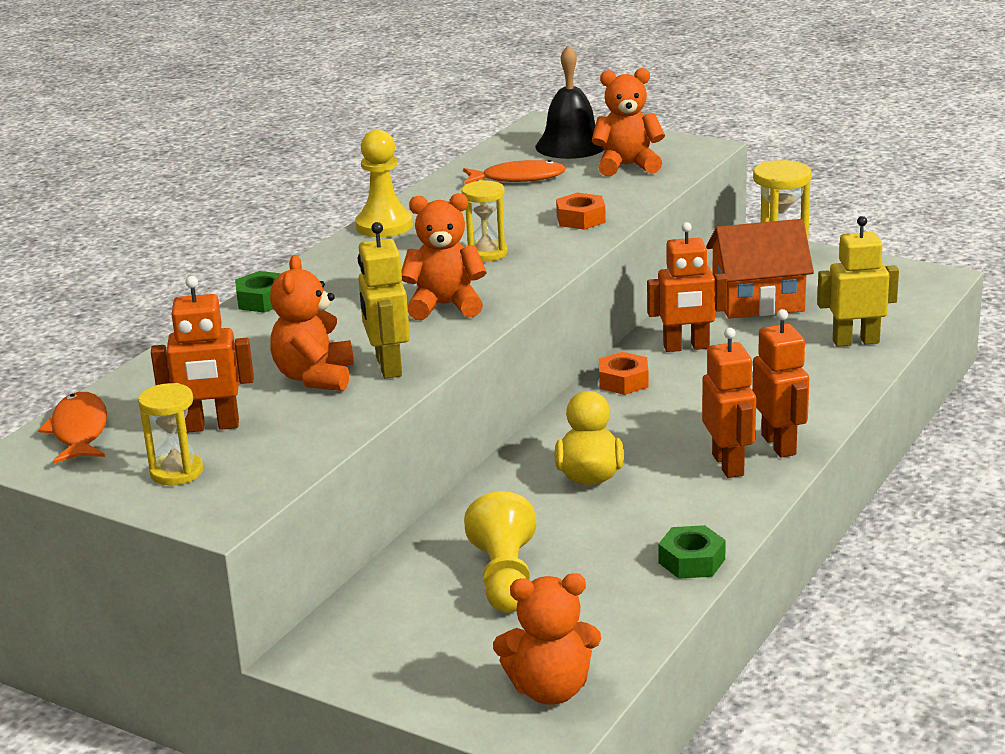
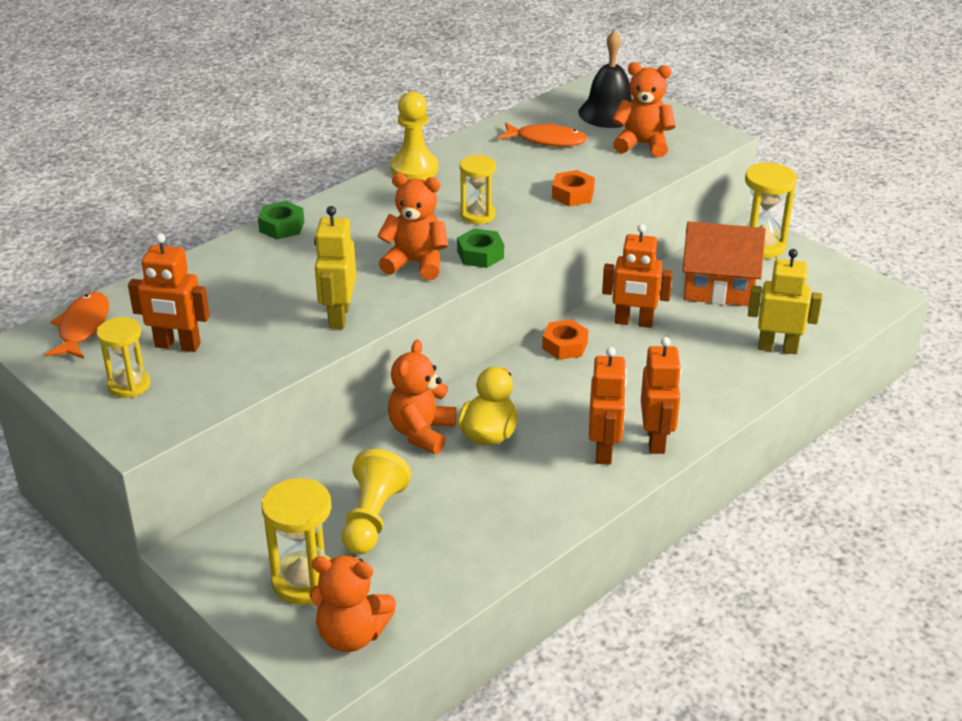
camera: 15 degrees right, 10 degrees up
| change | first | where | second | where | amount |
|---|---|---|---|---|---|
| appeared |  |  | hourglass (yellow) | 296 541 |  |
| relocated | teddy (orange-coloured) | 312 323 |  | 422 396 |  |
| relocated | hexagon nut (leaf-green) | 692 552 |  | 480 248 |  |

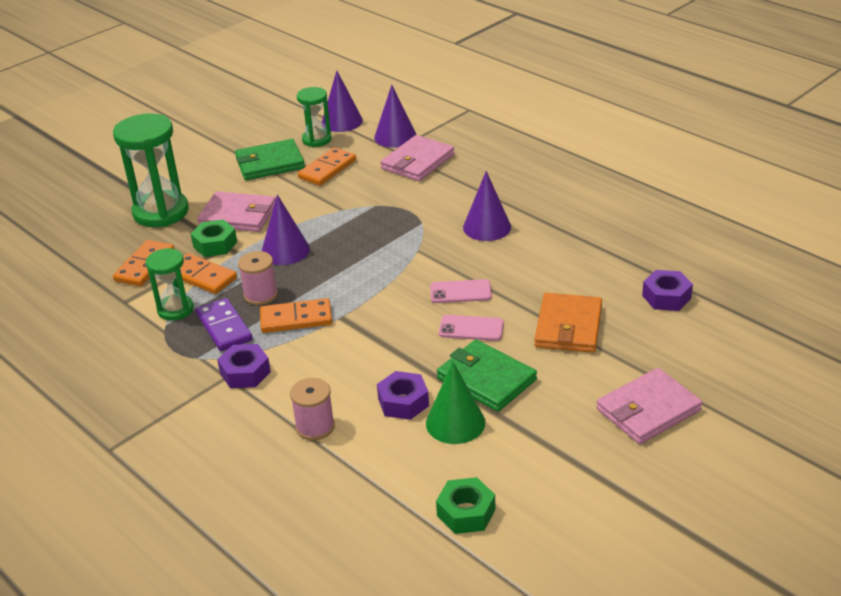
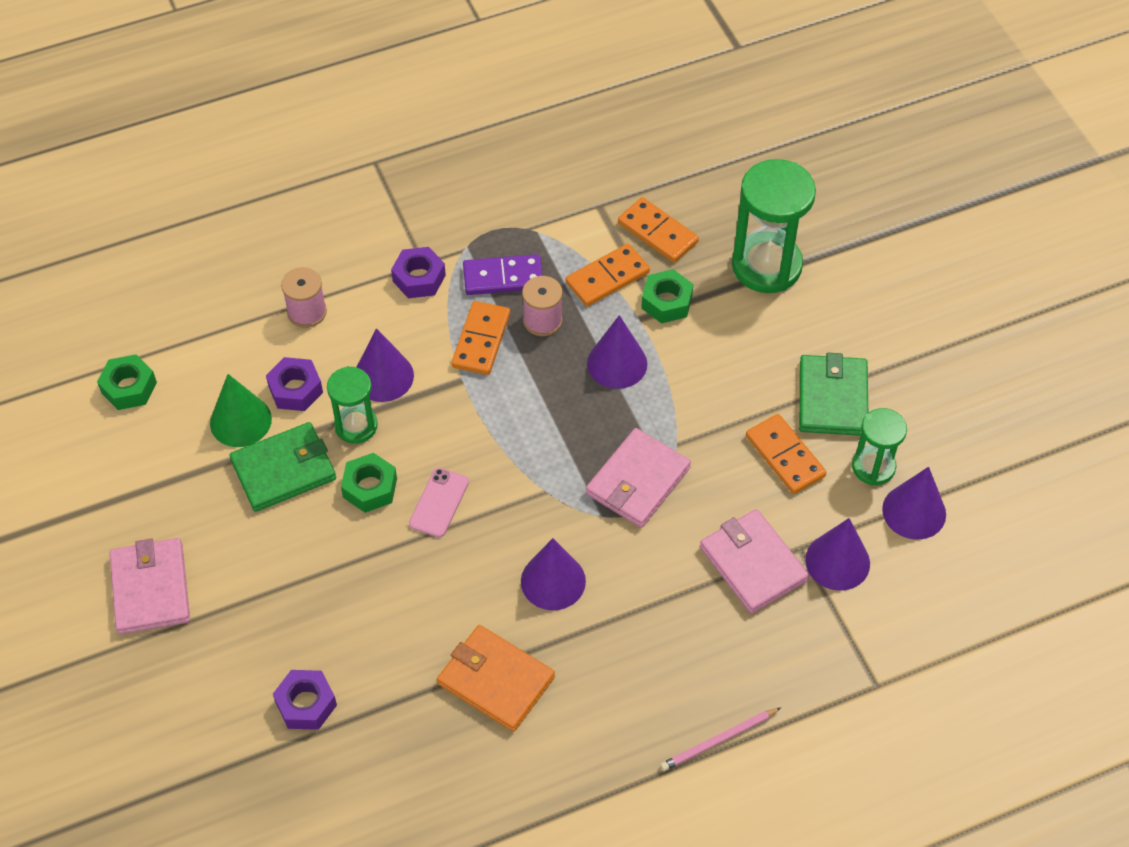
camera: 110 degrees right, 20 degrees up
| change | first | where | second | where | amount |
|---|---|---|---|---|---|
| relocated | hourglass (leaf-green) | 170 284 |  | 352 405 |  |
| exchanged | smartphone (rosy) | 471 328 | hexagon nut (leaf-green) | 369 483 |  |
| appeared |  |  | solid cone (violet) | 385 365 |  |
| relocated | billfold (orange-coloured) | 568 323 |  | 496 678 |  |
| relocated | billfold (rosy) | 236 211 |  | 638 478 |  |
| appeared |  |  | pencil (rosy) | 720 739 |  |

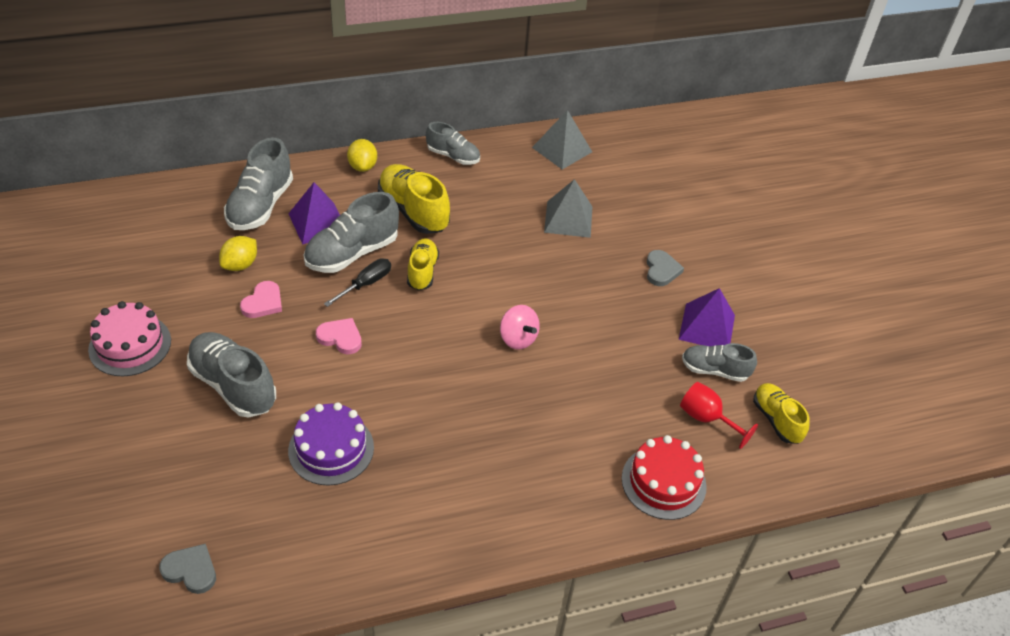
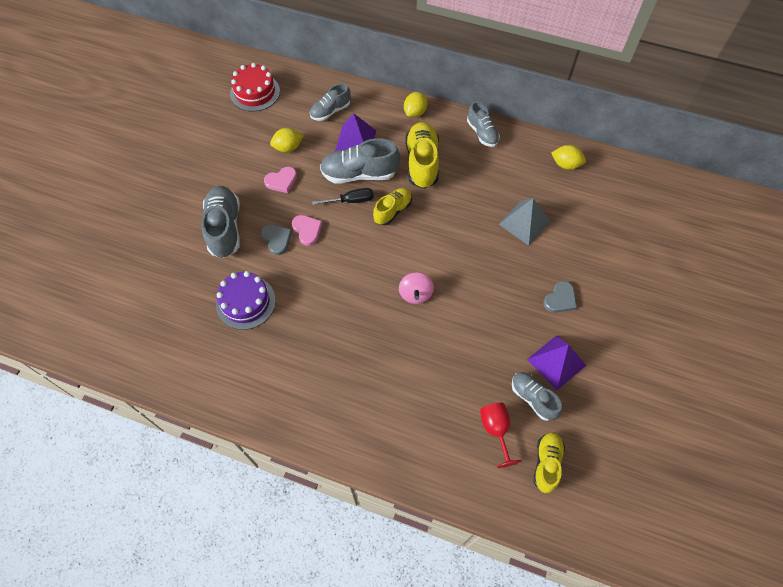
camera: 40 degrees right, 15 degrees up
| change | first | where | second | where | amount |
|---|---|---|---|---|---|
| relocated | gateau (red) | 664 477 |  | 255 87 |  |
| relocated | love heart (ash-grey) | 187 569 |  | 276 239 |  |
| size | shoe (ash-grey) | 258 184 |  | 330 102 | x0.62 |
| exchanged | pyramid shape (ash-grey) | 562 139 | lemon (yellow) | 569 157 |  |
| missing | gateau (rosy) | 129 338 |  |  |  |

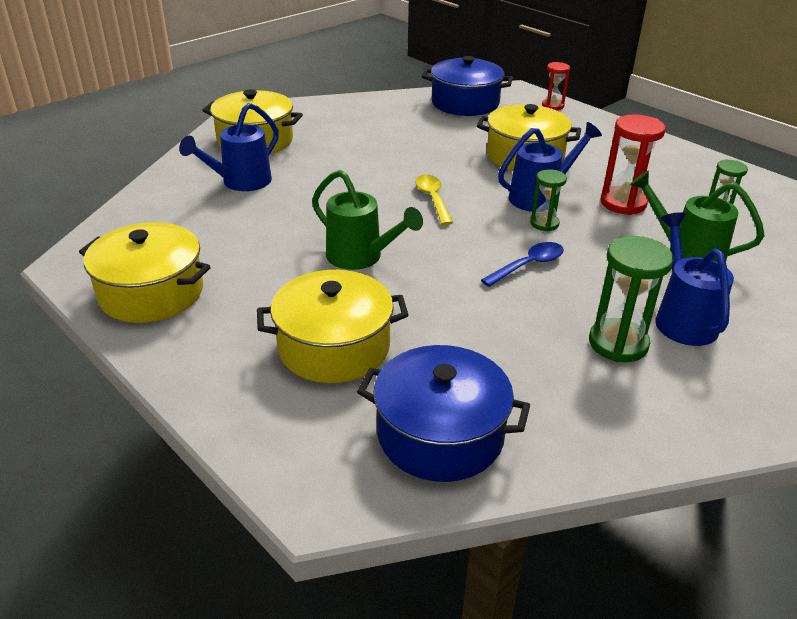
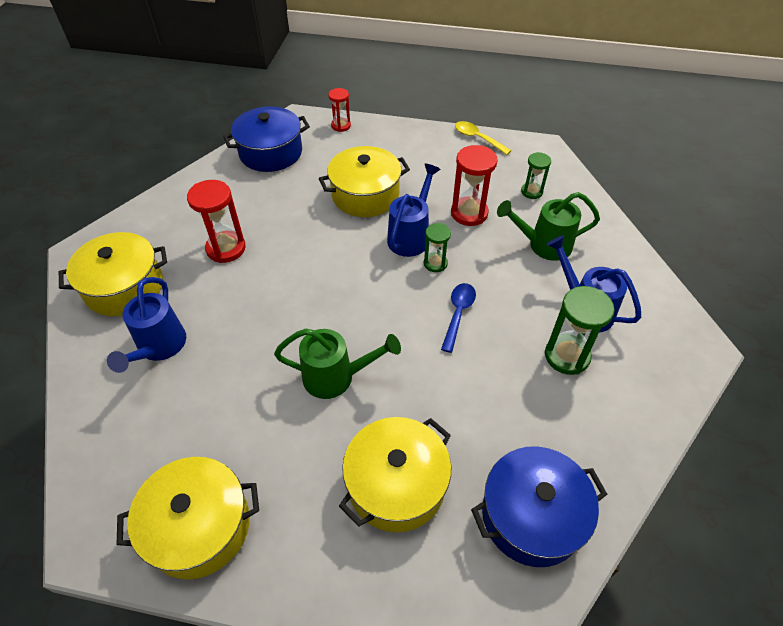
camera: 35 degrees left, 15 degrees up
| change | first | where | second | where | amount |
|---|---|---|---|---|---|
| appeared |  |  | hourglass (red) | 216 221 |  |
| relocated | spoon (yellow) | 434 200 |  | 483 138 |  |

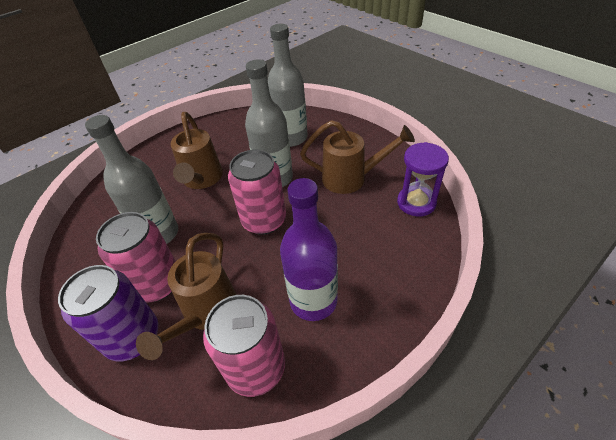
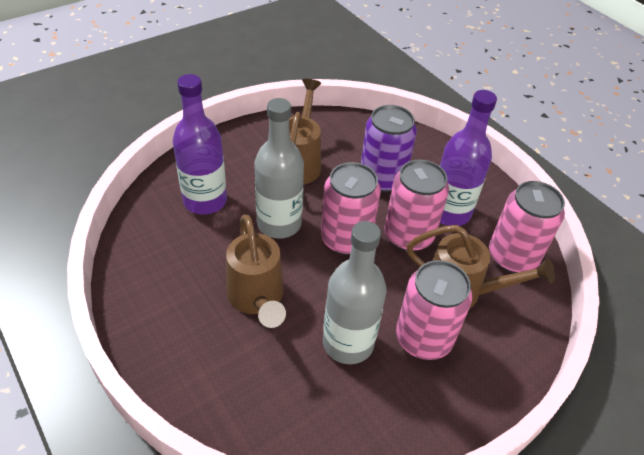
camera: 90 degrees left, 0 degrees up
| change | first | where | second | where | amount |
|---|---|---|---|---|---|
| colour | bottle (ash-grey) | 288 85 | bottle (violet) | 200 144 |  |
| spun | watering can (dark brown) | 197 150 |  | 256 271 | 75 degrees clockwise |
| relocated | tin (violet) | 108 313 |  | 389 148 |  |
| appeared |  |  | tin (rosy) | 416 205 |  |
| missing | hourglass (violet) | 423 179 |  |  |  |

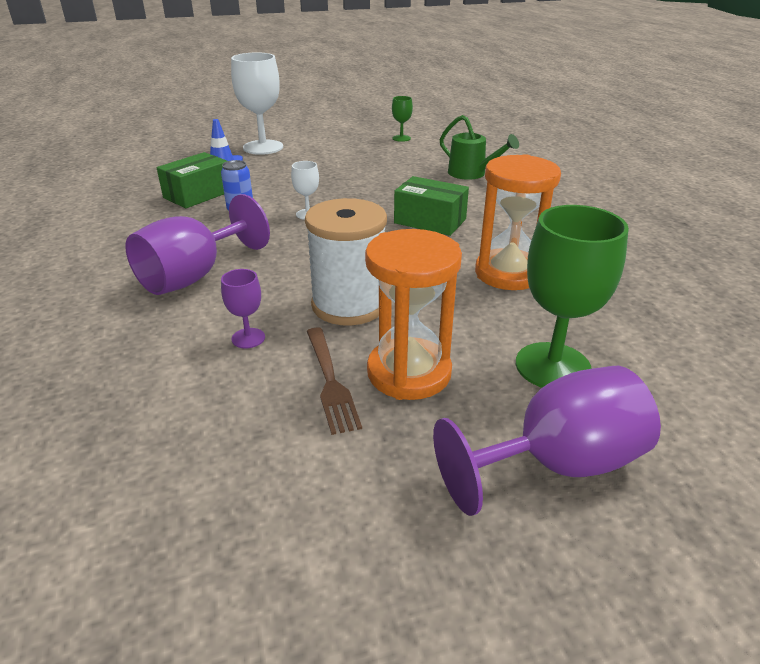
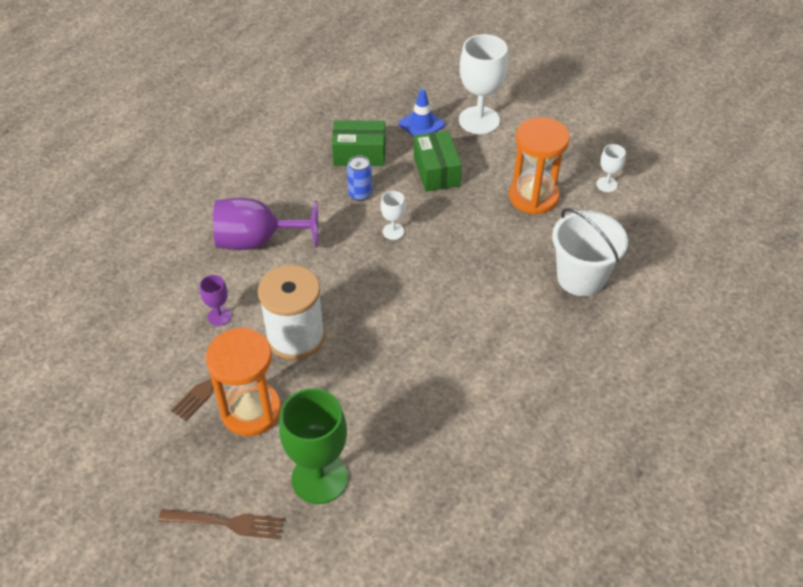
camera: 50 degrees right, 15 degrees up
| change | first | where | second | where | amount |
|---|---|---|---|---|---|
| exchanged | wine glass (violet) | 547 441 | fork (dark brown) | 220 524 |  |
| relocated | box (leaf-green) | 431 206 |  | 438 161 |  |
| relocated | hourglass (orange-coloured) | 518 222 |  | 539 166 |  |
| exchanged | watering can (leaf-green) | 479 147 | pail (pure white) | 590 252 |  |
| colour | wine glass (leaf-green) | 402 119 | wine glass (pure white) | 611 168 |  |

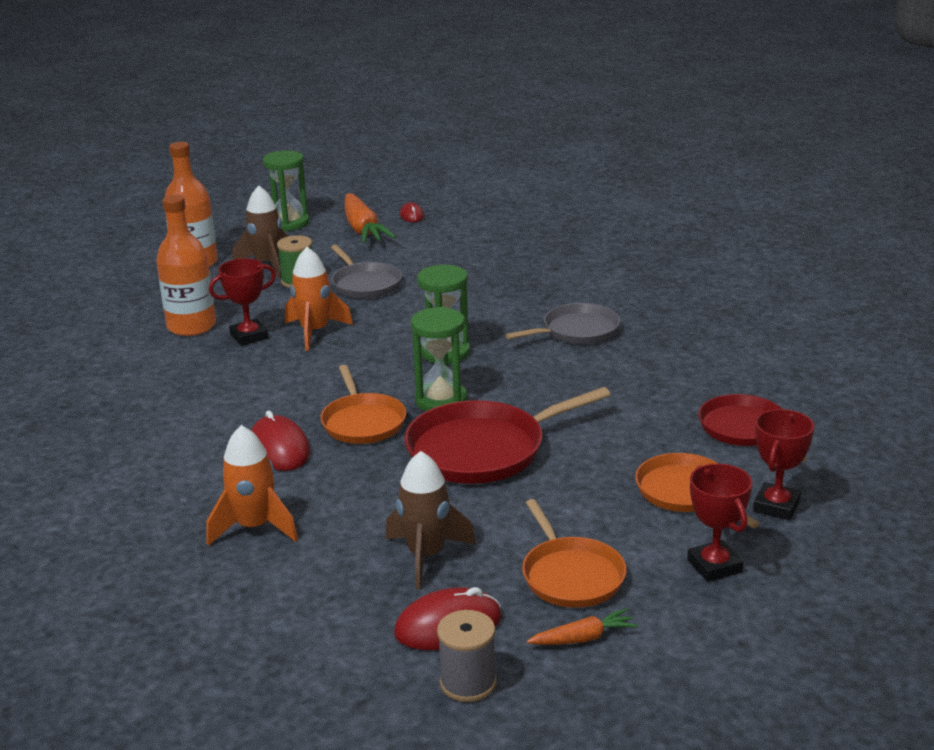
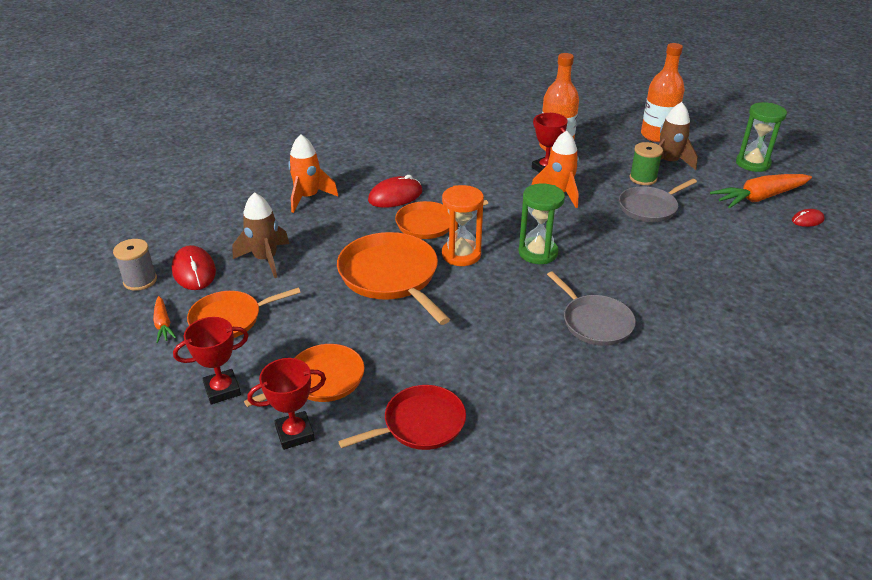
camera: 85 degrees right, 10 degrees up
| change | first | where | second | where | amount |
|---|---|---|---|---|---|
| spun | award cup (red) | 784 464 |  | 286 404 | 45 degrees counterclockwise |
| colour | frying pan (red) | 507 435 | frying pan (orange-coloured) | 393 278 |  |
| colour | hourglass (leaf-green) | 439 359 | hourglass (orange-coloured) | 463 225 |  |

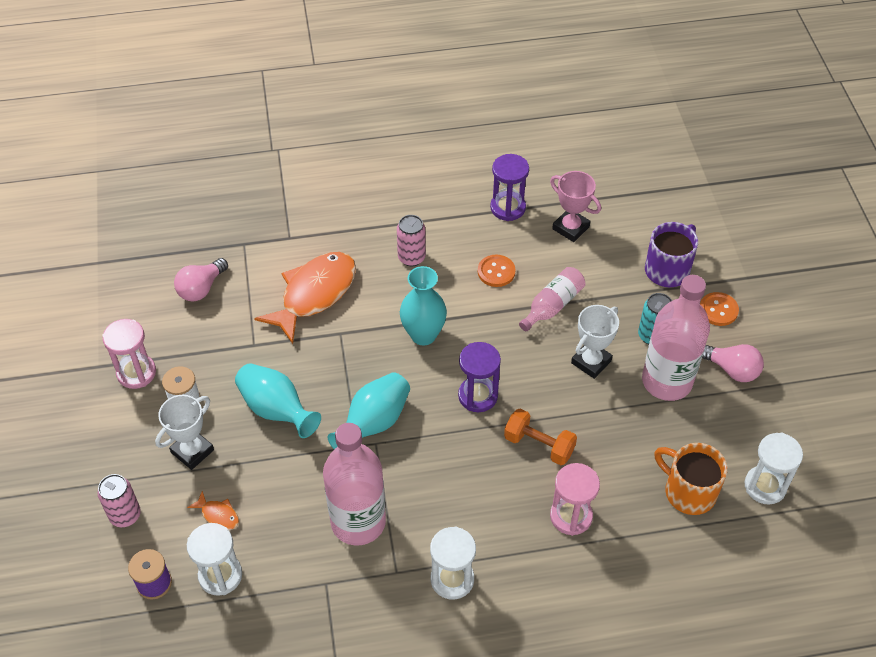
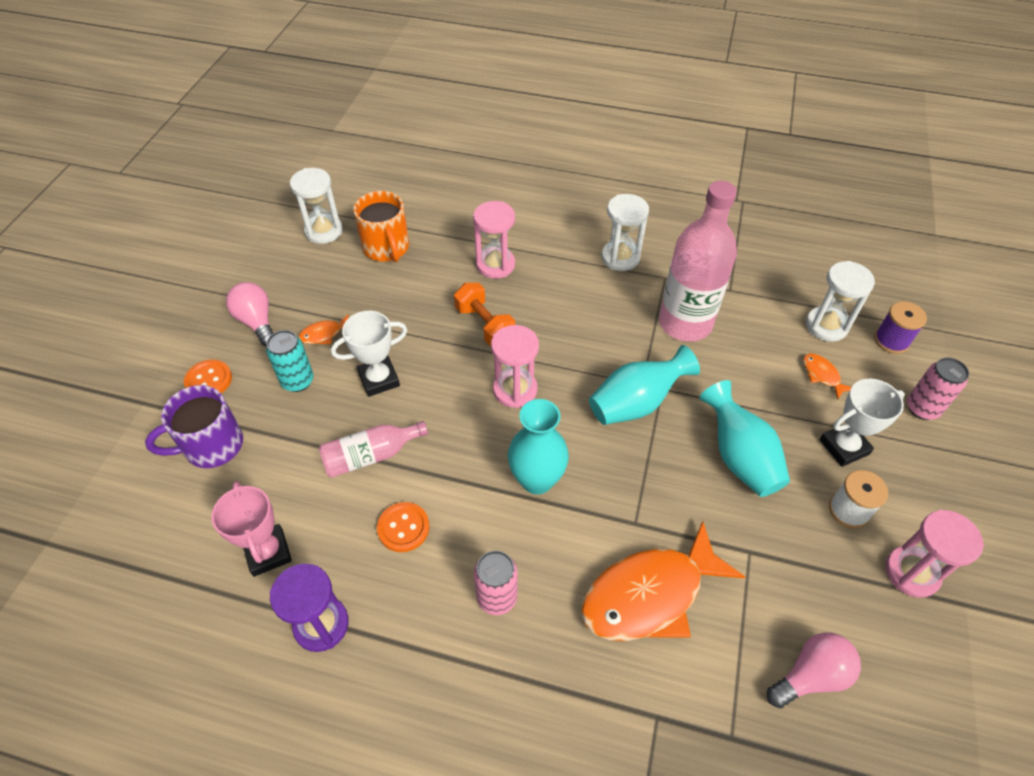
camera: 155 degrees left, 0 degrees up
| change | first | where | second | where | amount |
|---|---|---|---|---|---|
| exchanged | bottle (rosy) | 676 338 | fish figure (orange-coloured) | 323 329 |  |
| colour | hourglass (violet) | 479 377 | hourglass (rosy) | 515 366 |  |

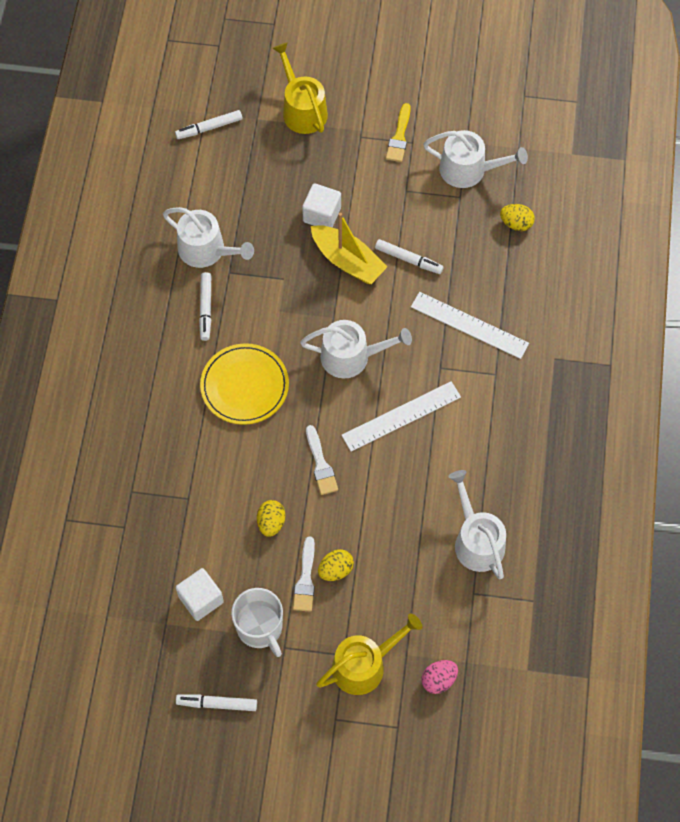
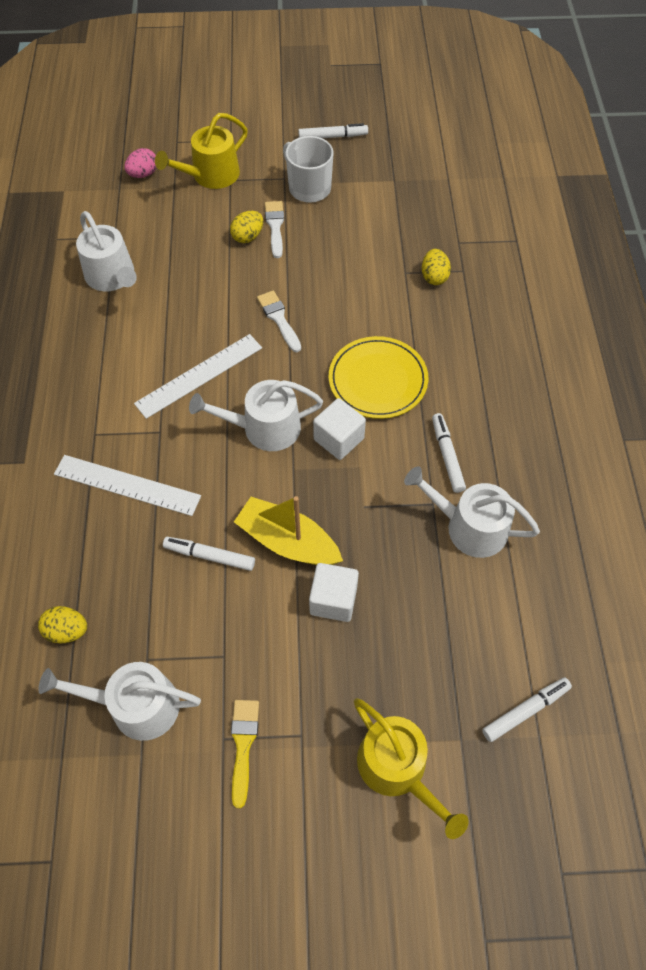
camera: 170 degrees right, 5 degrees down
| change | first | where | second | where | amount |
|---|---|---|---|---|---|
| relocated | solid cube (pure white) | 200 594 |  | 339 429 |  |
| relocated | egg shape (yellow) | 271 518 |  | 436 267 |  |

